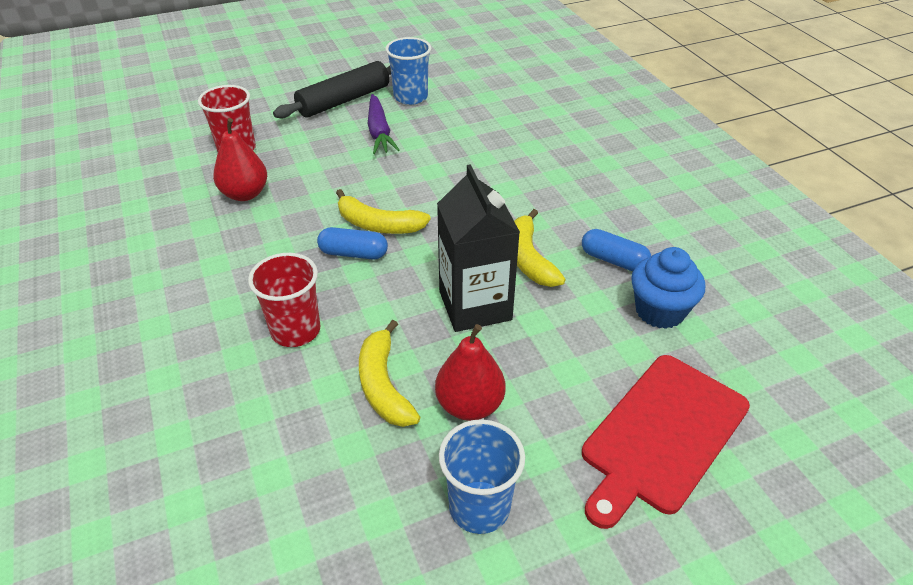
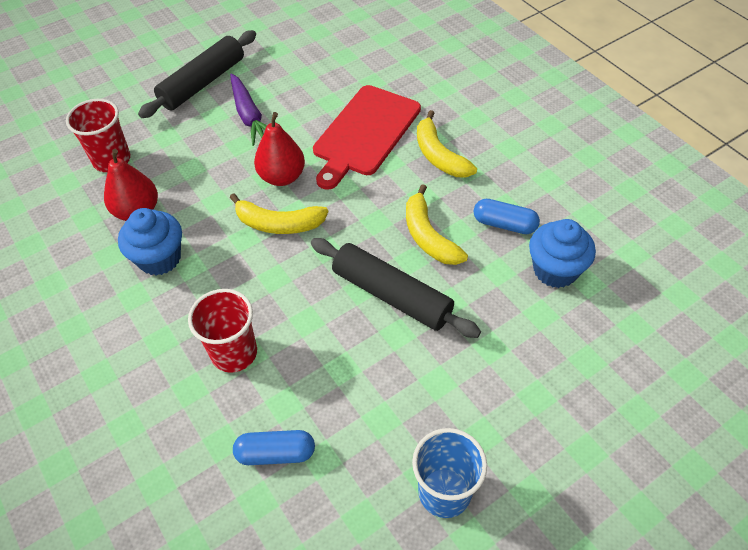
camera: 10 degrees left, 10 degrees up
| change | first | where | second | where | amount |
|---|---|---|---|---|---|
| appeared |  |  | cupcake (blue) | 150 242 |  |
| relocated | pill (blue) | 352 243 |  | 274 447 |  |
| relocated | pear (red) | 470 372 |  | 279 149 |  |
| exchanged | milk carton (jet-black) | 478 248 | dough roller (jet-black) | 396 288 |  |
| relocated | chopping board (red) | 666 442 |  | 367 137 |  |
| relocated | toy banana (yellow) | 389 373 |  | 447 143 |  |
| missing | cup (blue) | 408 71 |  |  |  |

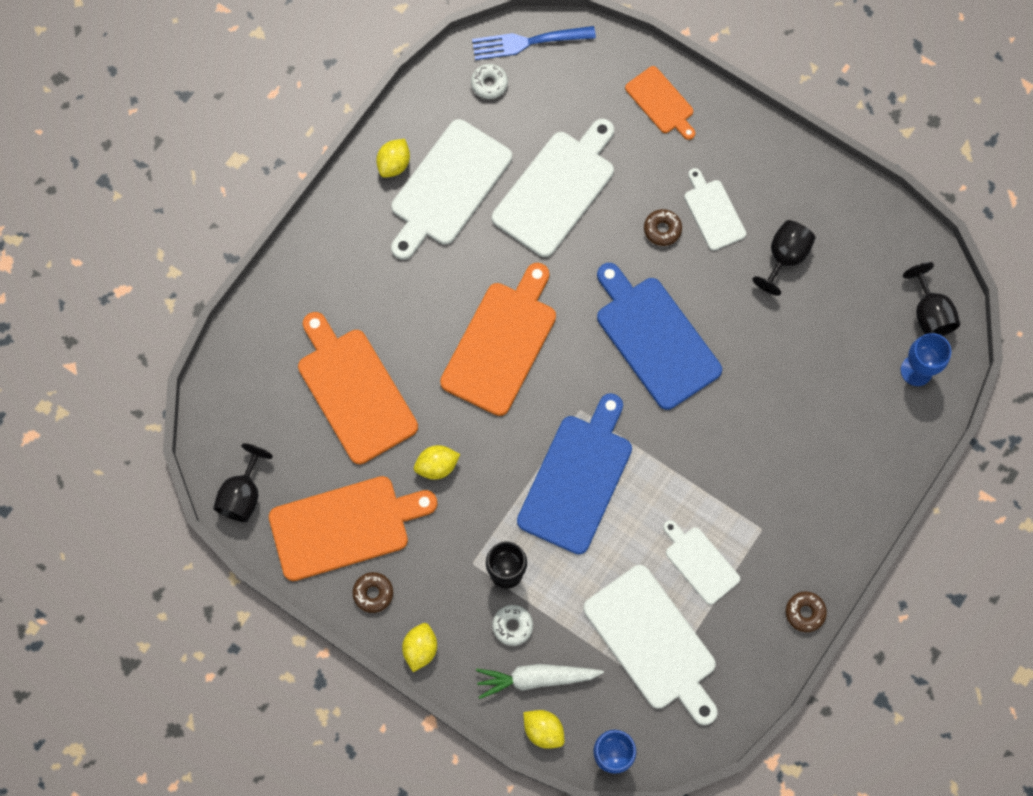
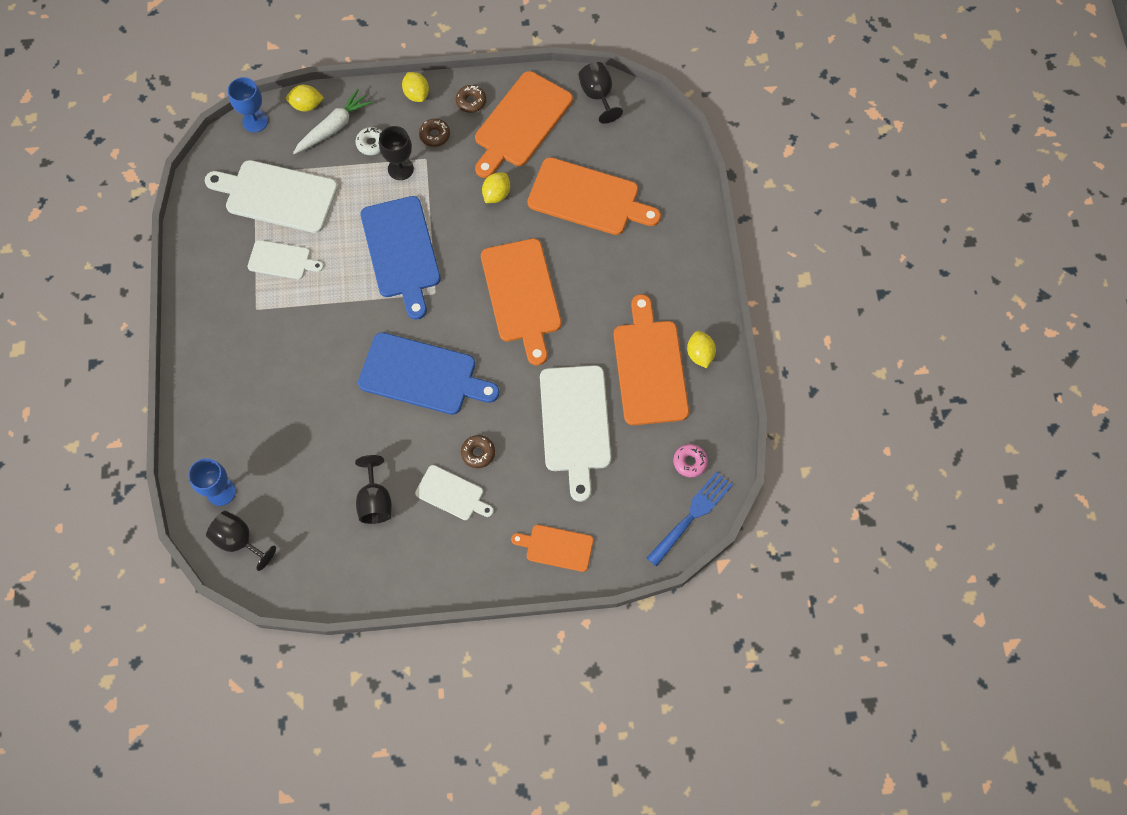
camera: 140 degrees right, 5 degrees down
| change | first | where | second | where | amount |
|---|---|---|---|---|---|
| relocated | doughnut (dark brown) | 806 611 |  | 434 133 |  |
| colour | chopping board (pure white) | 451 189 | chopping board (orange-coloured) | 651 359 |  |
| colour | doughnut (pure white) | 489 81 | doughnut (rosy) | 690 460 |  |

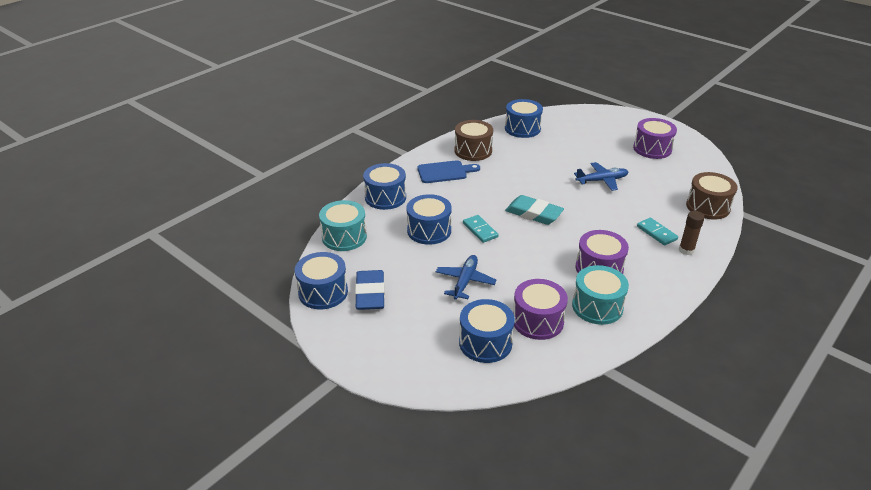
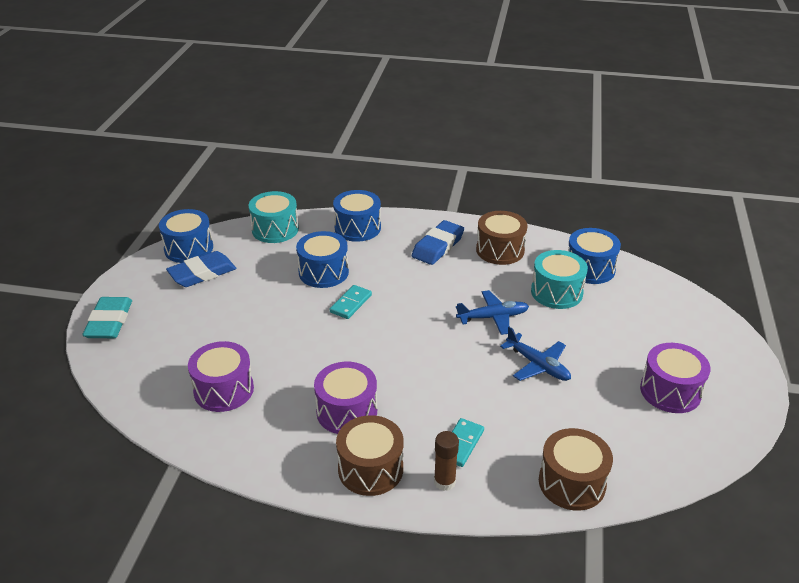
camera: 60 degrees right, 0 degrees up
| change | first | where | second | where | amount |
|---|---|---|---|---|---|
| relocated | eraser (aqua) | 534 210 |  | 107 317 |  |
| appeared |  |  | toy drum (dark brown) | 369 455 |  |
| exchanged | chopping board (blue) | 448 171 | eraser (blue) | 438 242 |  |
| relocated | plane (blue) | 466 277 |  | 492 312 |  |
| relocated | toy drum (aqua) | 600 295 |  | 559 279 |  |
| missing | toy drum (blue) | 487 331 |  |  |  |

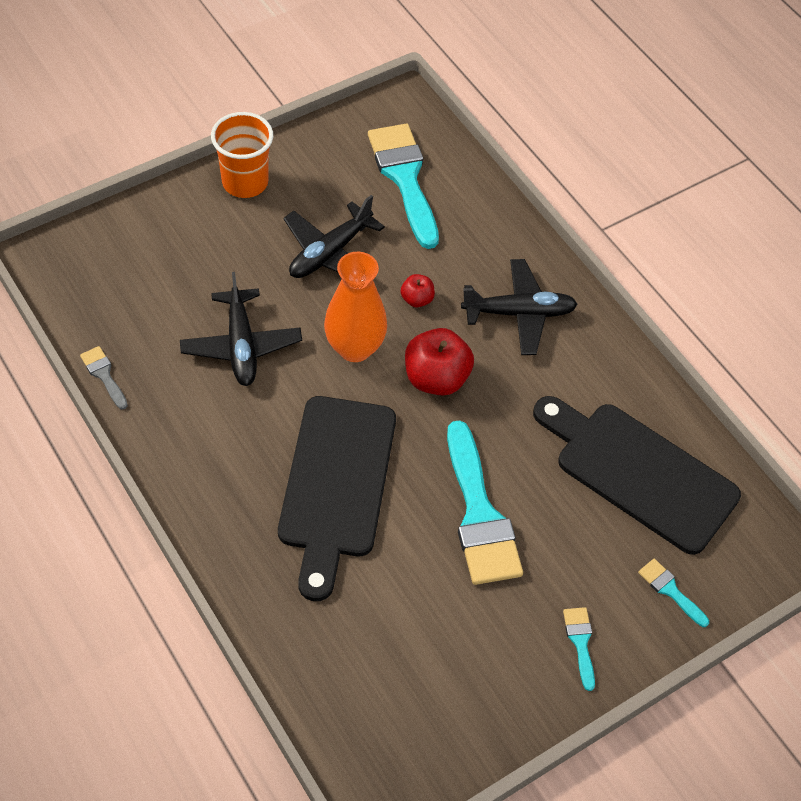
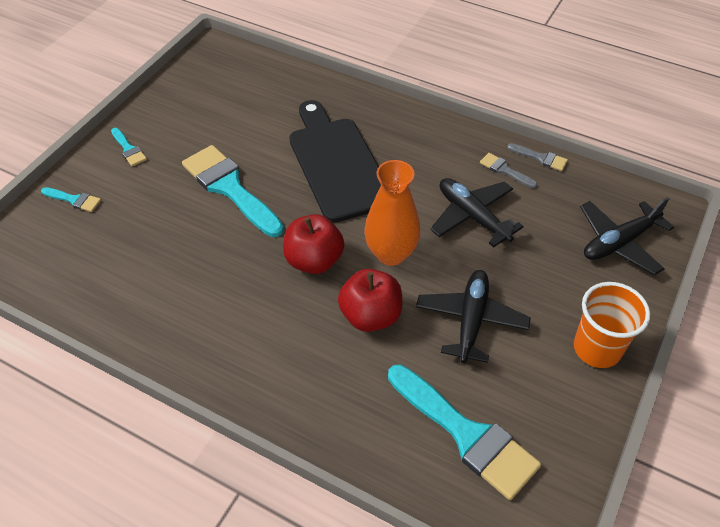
camera: 155 degrees right, 5 degrees down
| change | first | where | second | where | amount |
|---|---|---|---|---|---|
| size | apple (red) | 418 290 |  | 370 300 | x1.94 |
| appeared |  |  | paintbrush (ash-grey) | 508 170 |  |
| relocated | plane (jet-black) | 519 307 |  | 627 236 |  |
| missing | chopping board (jet-black) | 637 475 |  |  |  |

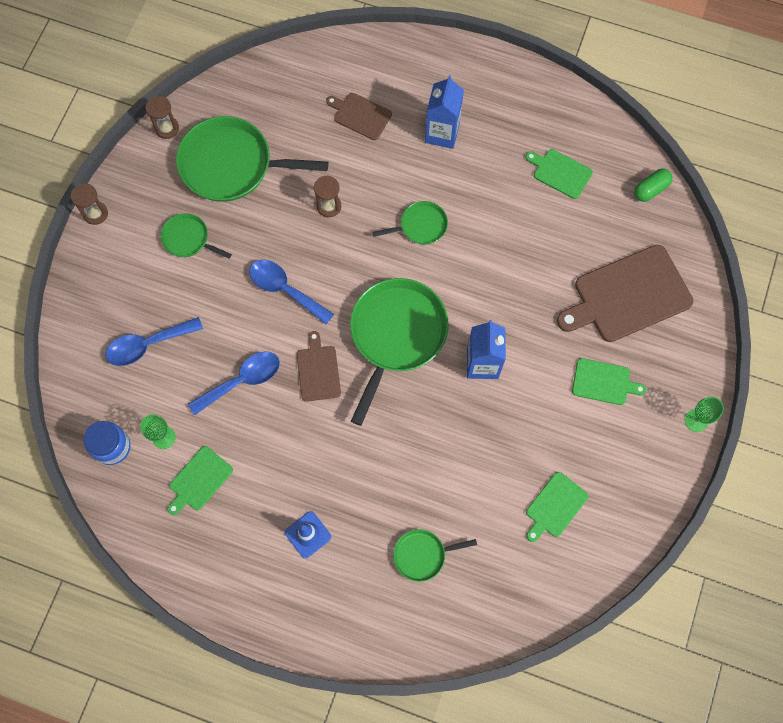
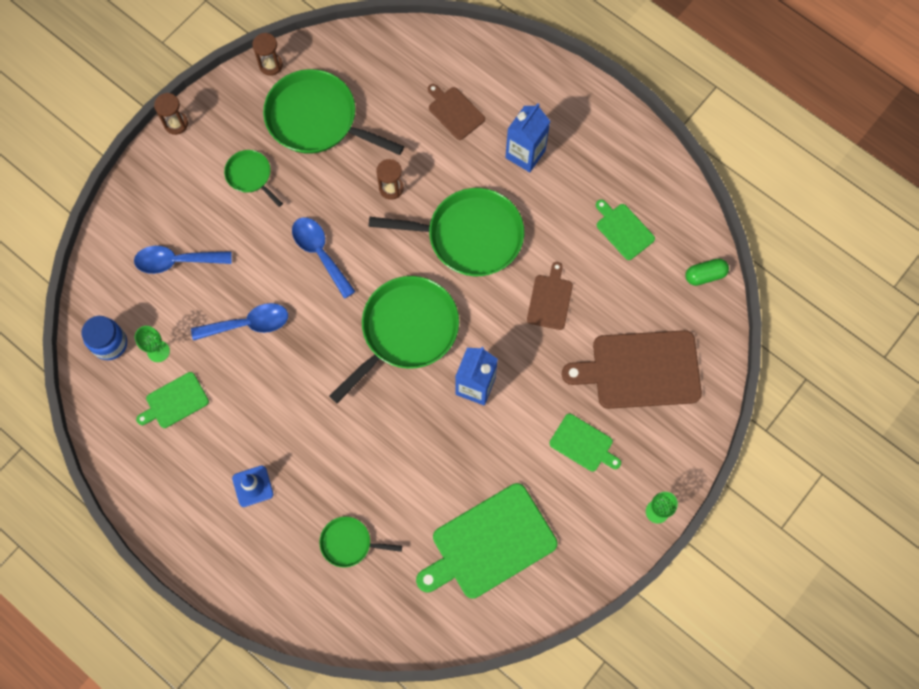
camera: 20 degrees right, 0 degrees up
| change | first | where | second | where | amount |
|---|---|---|---|---|---|
| size | frying pan (leaf-green) | 410 223 |  | 446 232 | x2.01 |
| size | chopping board (leaf-green) | 557 507 |  | 487 541 | x1.92 |
| relocated | chopping board (dark brown) | 319 366 |  | 550 296 |  |

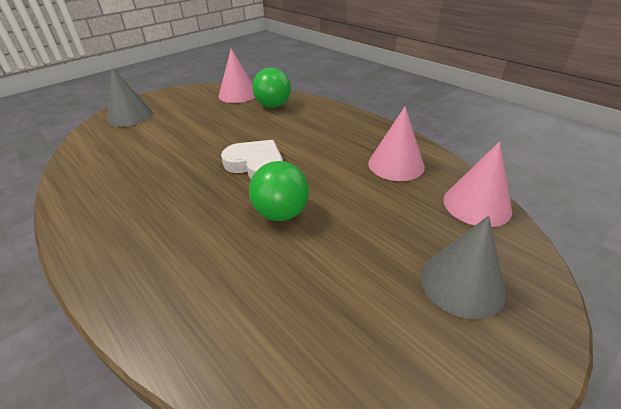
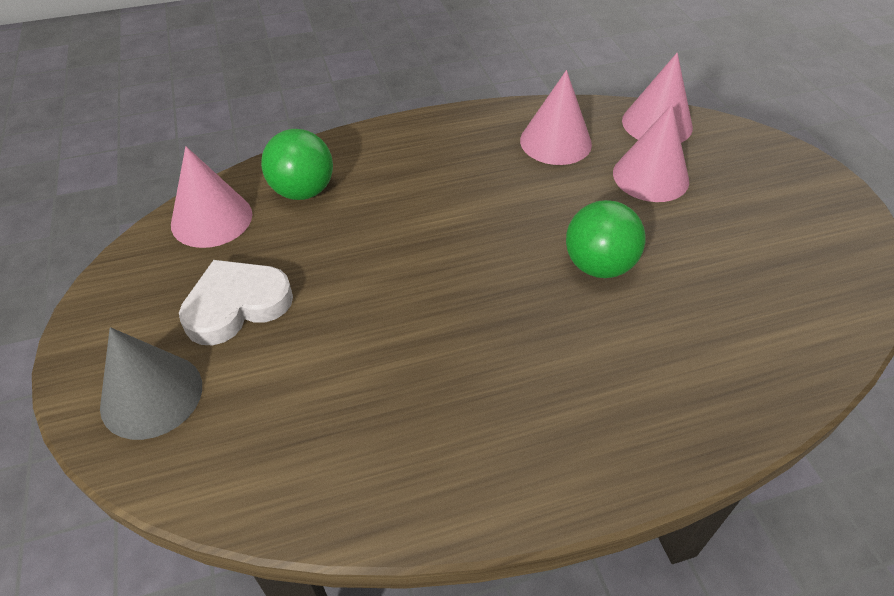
camera: 65 degrees left, 10 degrees up
| change | first | where | second | where | amount |
|---|---|---|---|---|---|
| relocated | love heart (pure white) | 252 159 |  | 236 302 |  |
| appeared |  |  | solid cone (rosy) | 651 153 |  |
| missing | solid cone (ash-grey) | 463 267 |  |  |  |

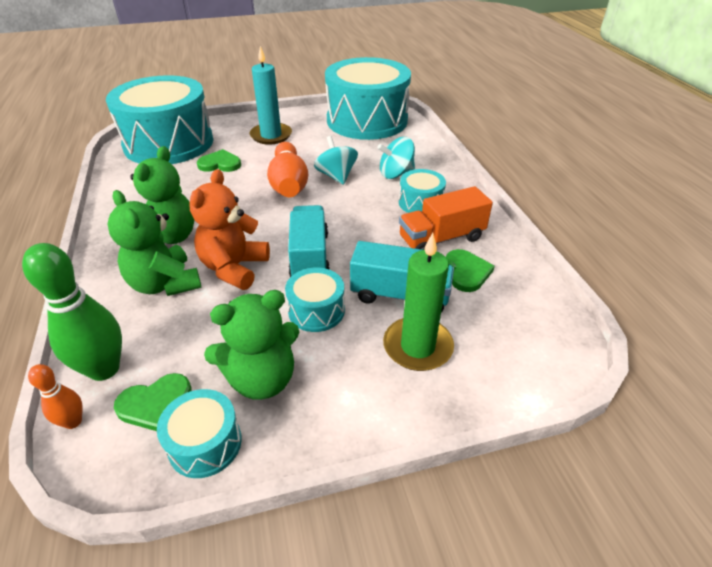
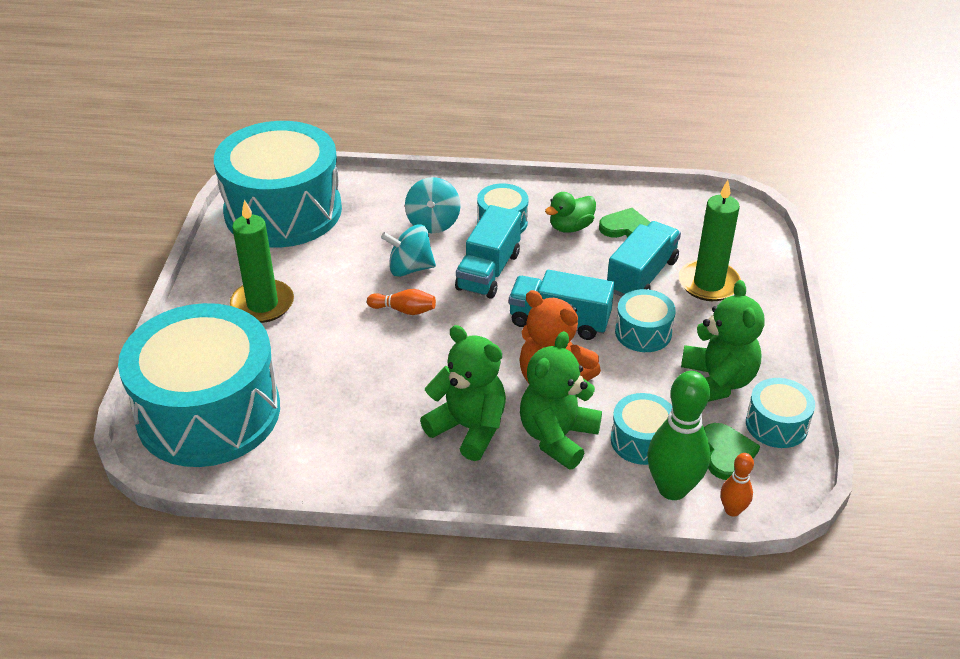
camera: 70 degrees left, 0 degrees up
| change | first | where | second | where | amount |
|---|---|---|---|---|---|
| colour | pillar candle (aqua) | 271 95 | pillar candle (leaf-green) | 262 261 |  |
| size | bowling pin (orange-coloured) | 287 169 |  | 401 302 | x0.51 |
| appeared |  |  | lorry (aqua) | 488 252 |  |
| spun | teddy (leaf-green) | 154 243 |  | 561 400 | 135 degrees clockwise |
| exchanged | lorry (orange-coloured) | 446 218 | rubber duck (leaf-green) | 570 212 |  |
| appeared |  |  | toy drum (aqua) | 642 429 |  |
| missing | love heart (leaf-green) | 219 160 |  |  |  |

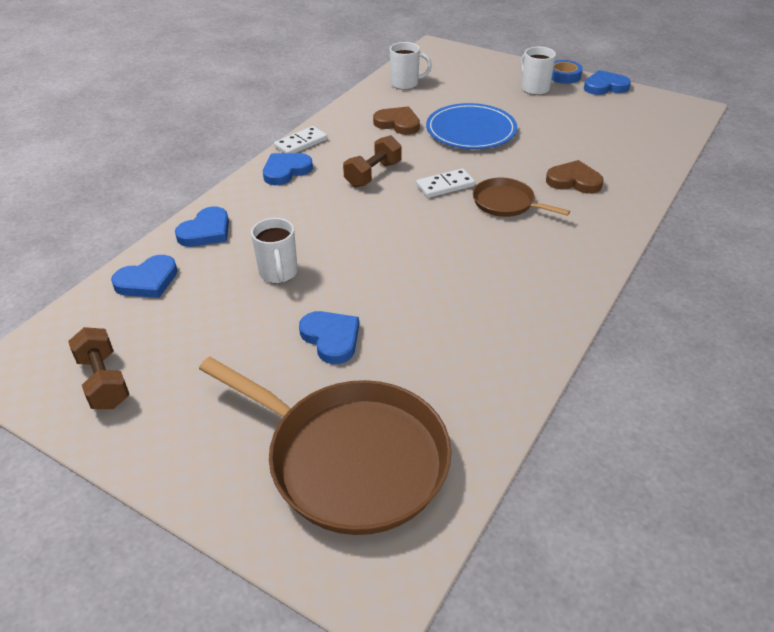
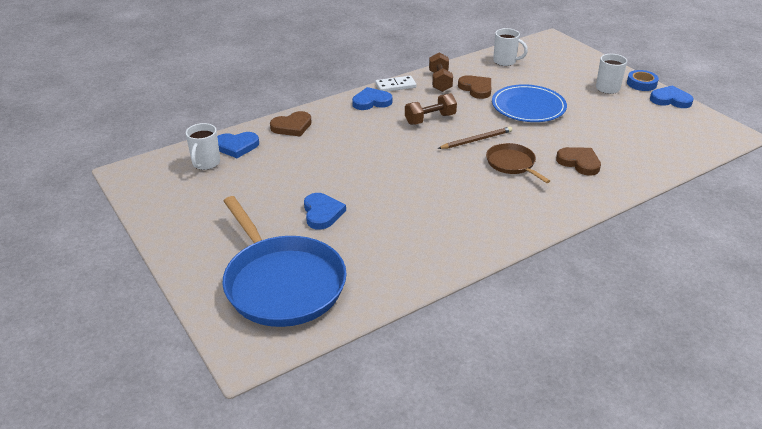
camera: 25 degrees right, 5 degrees down
| change | first | where | second | where | amount |
|---|---|---|---|---|---|
| relocated | mug (pure white) | 274 250 |  | 202 146 |  |
| colour | frying pan (dark brown) | 325 446 | frying pan (blue) | 284 261 |  |
| colour | love heart (blue) | 202 226 | love heart (dark brown) | 291 124 |  |
| relocated | dumbbell (dark brown) | 99 368 |  | 441 72 |  |
| exchanged | domino piece (pure white) | 445 183 | pencil (dark brown) | 475 138 |  |

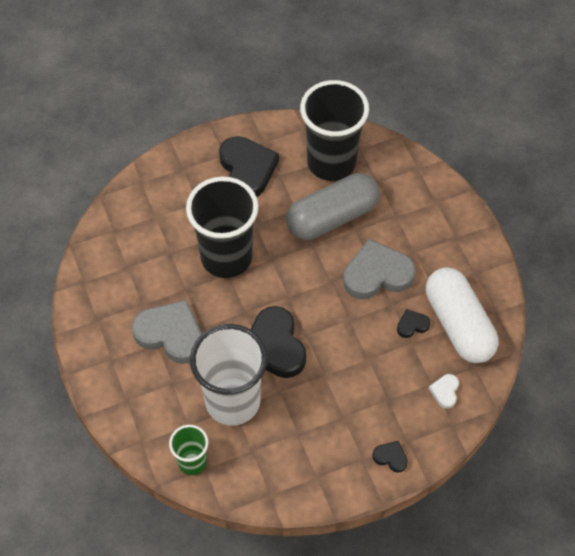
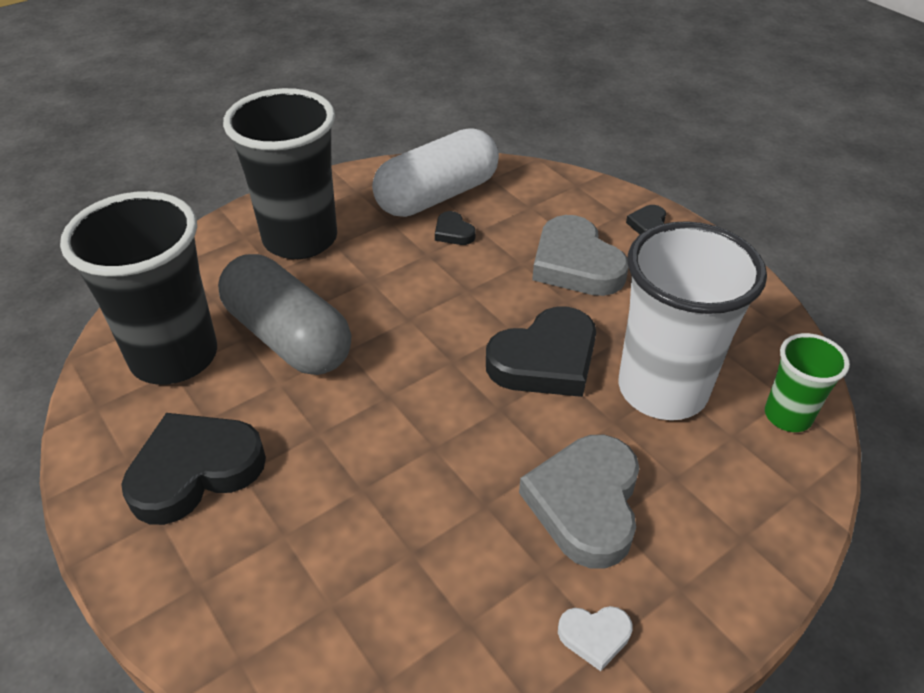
camera: 105 degrees left, 15 degrees down
| change | first | where | second | where | amount |
|---|---|---|---|---|---|
| relocated | cup (jet-black) | 222 227 |  | 280 173 |  |
| relocated | love heart (ash-grey) | 379 269 |  | 580 255 |  |
| relocated | love heart (pure white) | 444 391 |  | 595 638 |  |

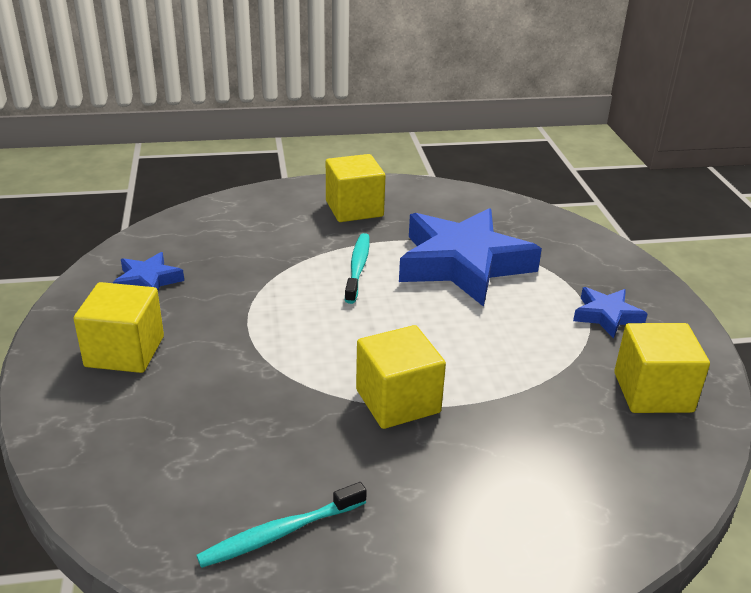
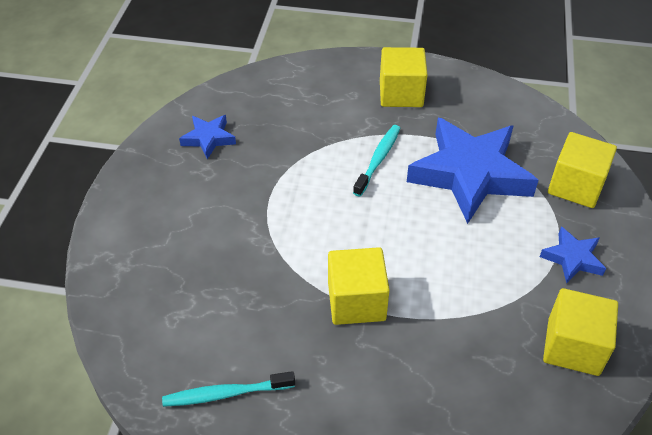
camera: 20 degrees right, 15 degrees up
| change | first | where | second | where | amount |
|---|---|---|---|---|---|
| relocated | solid cube (yellow) | 119 327 |  | 582 170 |  |

